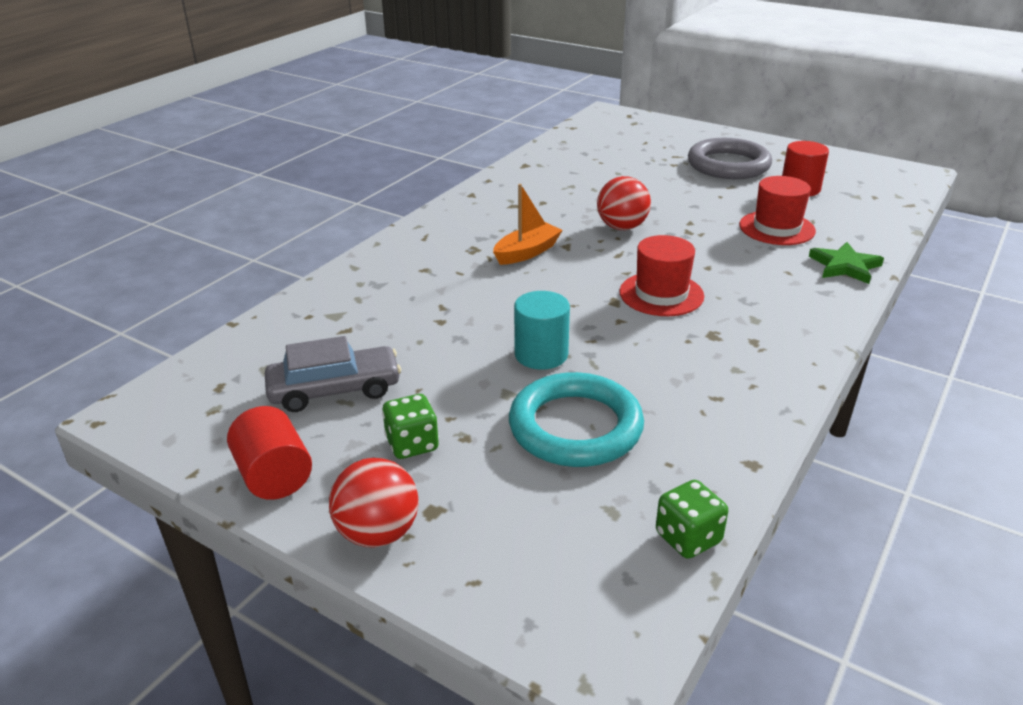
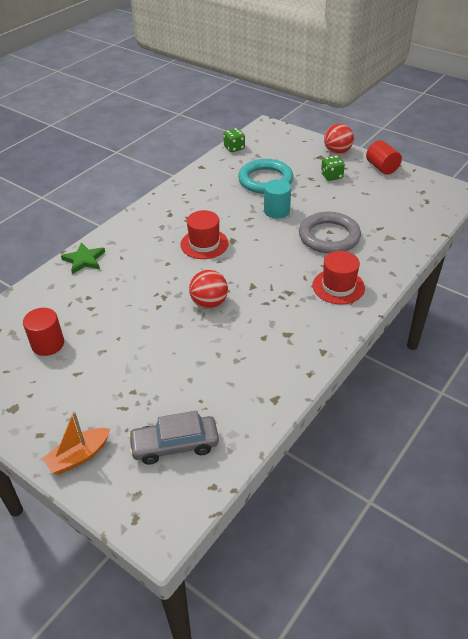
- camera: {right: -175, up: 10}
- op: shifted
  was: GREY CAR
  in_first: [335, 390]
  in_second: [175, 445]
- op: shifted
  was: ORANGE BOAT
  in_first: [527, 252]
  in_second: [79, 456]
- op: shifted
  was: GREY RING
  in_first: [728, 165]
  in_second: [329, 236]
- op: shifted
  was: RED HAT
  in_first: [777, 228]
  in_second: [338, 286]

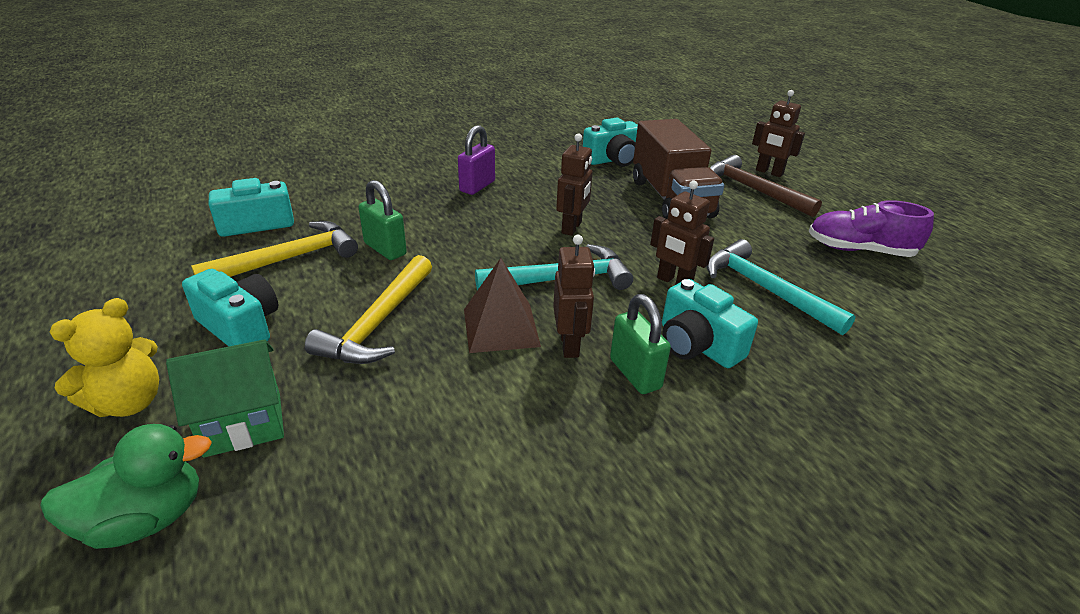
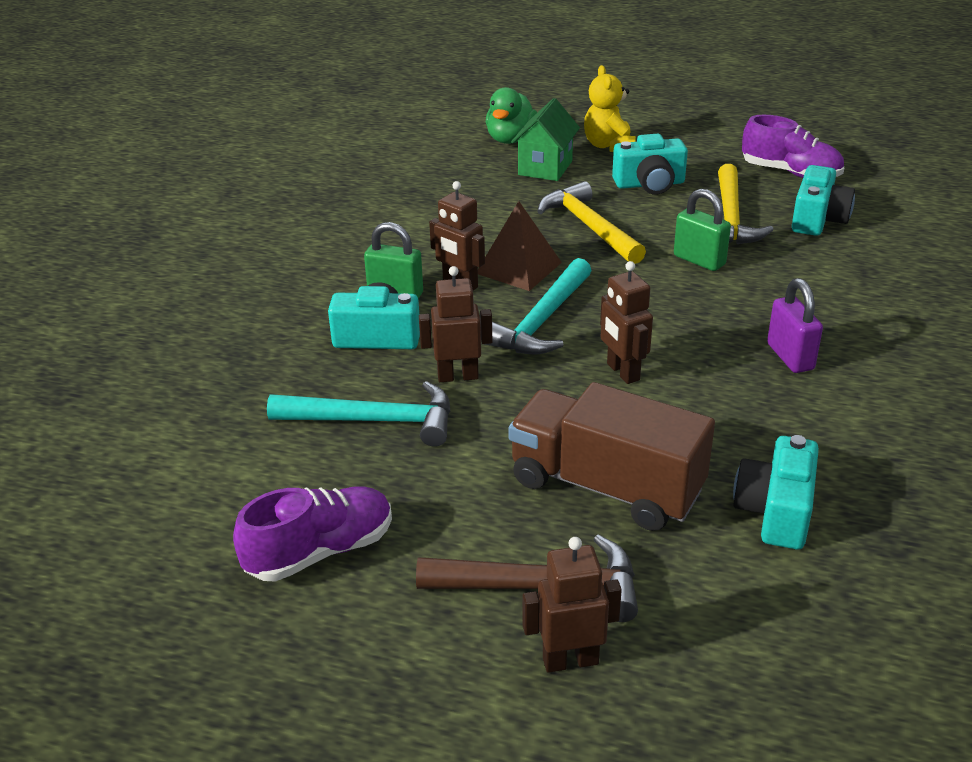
- camera: {right: 135, up: 0}
- op: new
  now: PURPLE SHOE
  in_second: [790, 173]
- op: rotated
  was: GREEN PADLOCK
  in_first: [385, 249]
  in_second: [699, 260]
  clockwise: 45

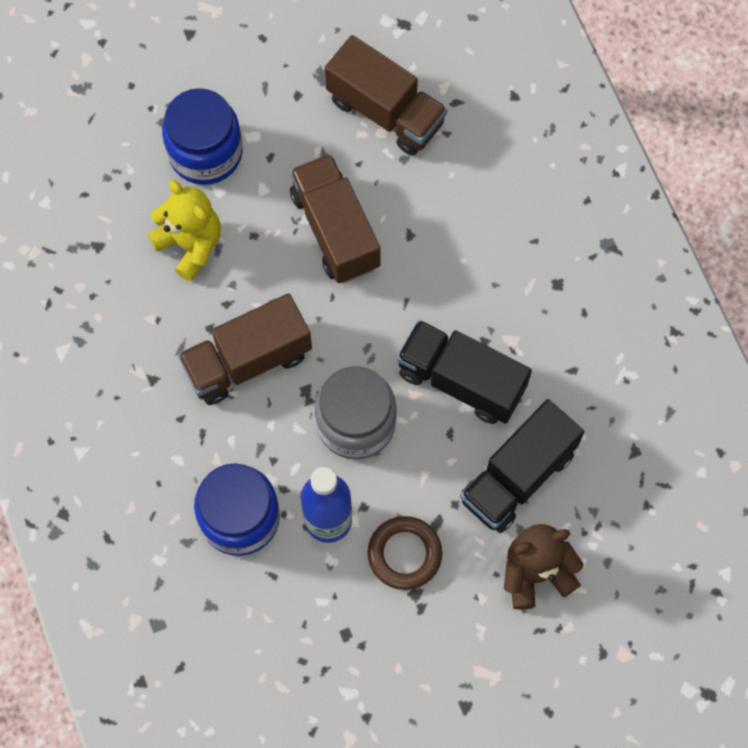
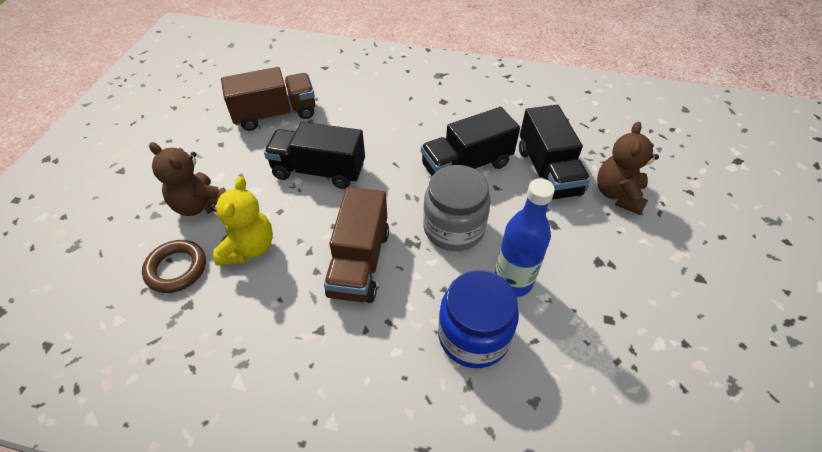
- camera: {right: -55, up: -20}
- op: shifted
  was: BROWN RING
  in_first: [404, 554]
  in_second: [176, 269]
- op: swapped
  was: BLUE JAR
  now: BROWN TEDDY BEAR
  in_first: [205, 153]
  in_second: [200, 205]
- op: repainted
  was: BROWN TRUCK
  now: BLACK TRUCK
  in_first: [335, 230]
  in_second: [319, 171]
- op: rotated
  was: YELLOW TEDDY BEAR
  in_first: [190, 244]
  in_second: [248, 248]
  clockwise: 105

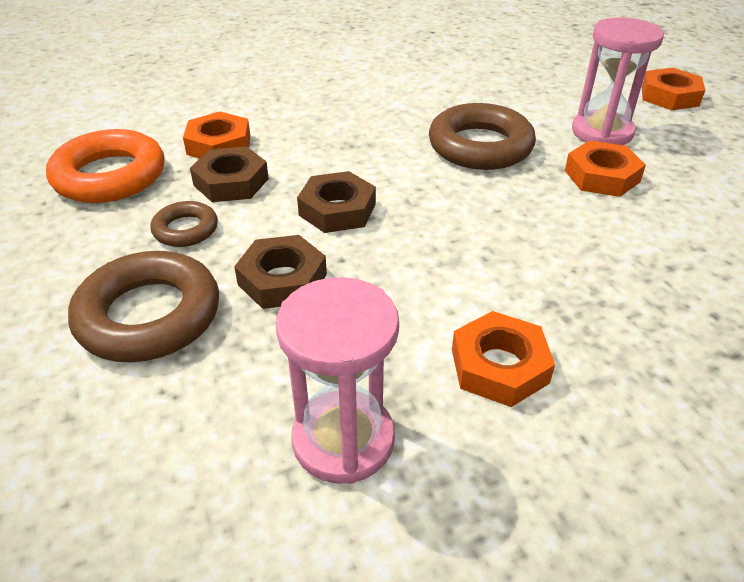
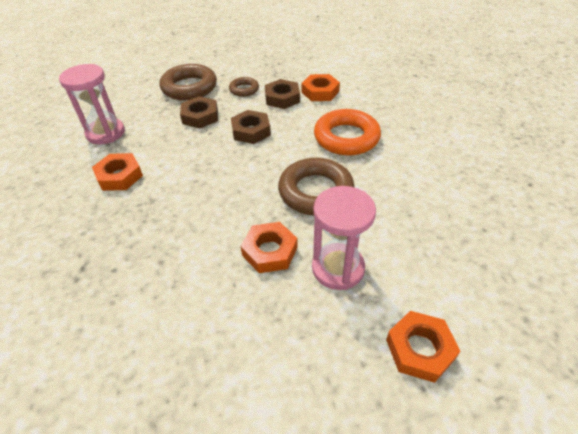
- camera: {right: 95, up: 5}
- op: shifted
  was: ORANGE RING
  in_first: [110, 176]
  in_second: [346, 138]

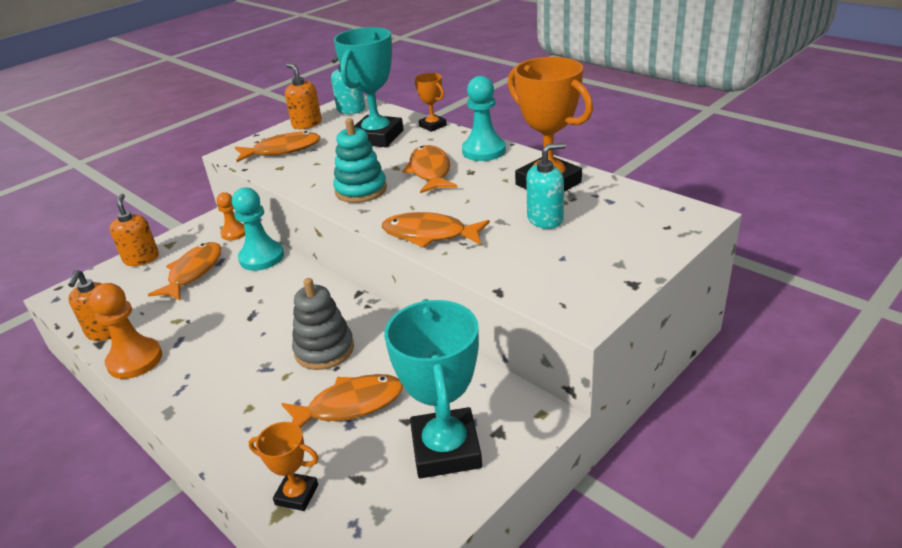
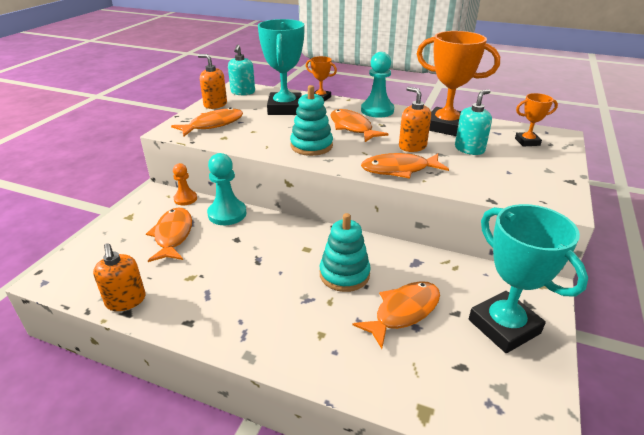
- camera: {right: -25, up: 0}
- op: gone
  was: ORANGE PAWN
  in_first: [135, 360]
- op: shifted
  was: ORANGE SOAP DISPENSER
  in_first: [141, 259]
  in_second: [412, 146]
- op: shifted
  was: ORANGE TROPHY
  in_first: [297, 494]
  in_second: [527, 142]
- op: repainted
  was: GREY STACKING TOY
  now: TURQUOISE STACKING TOY
  in_first: [324, 350]
  in_second: [344, 274]

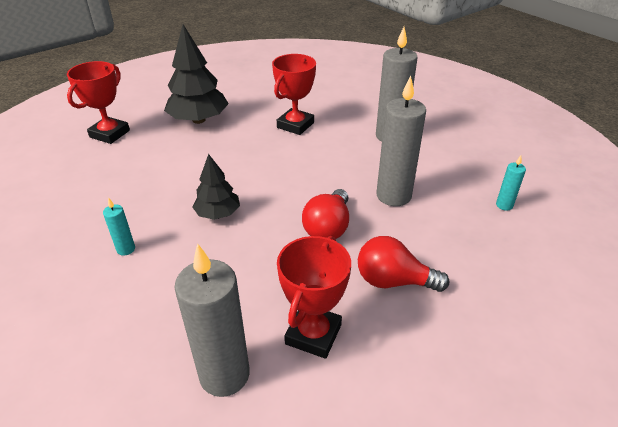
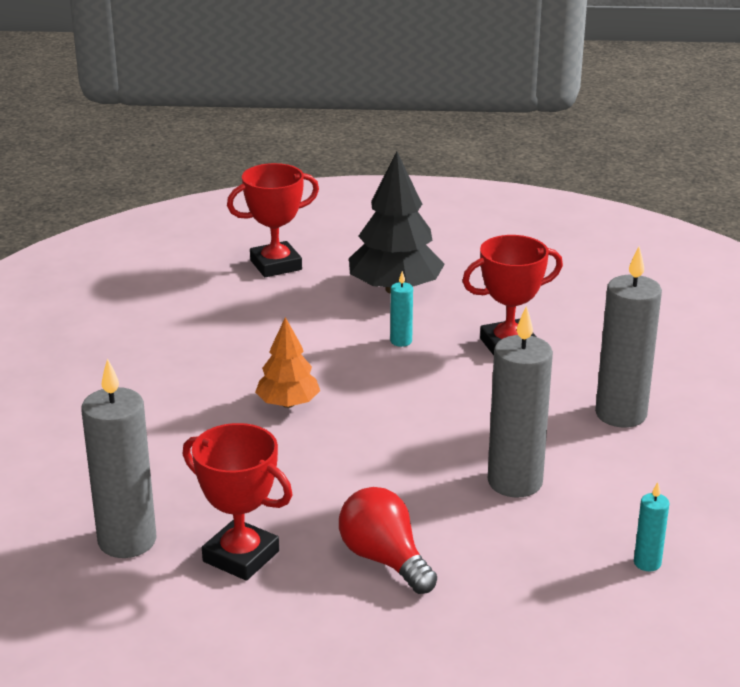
- camera: {right: 40, up: -10}
- op: gone
  was: RED LIGHT BULB
  in_first: [328, 227]
- op: shifted
  was: TURQUOISE CANDLE
  in_first: [126, 249]
  in_second: [401, 341]
- op: repainted
  was: BLACK TREE
  now: ORANGE TREE
  in_first: [218, 213]
  in_second: [288, 404]
- op: rotated
  was: RED TROPHY
  in_first: [313, 334]
  in_second: [241, 556]
  clockwise: 60

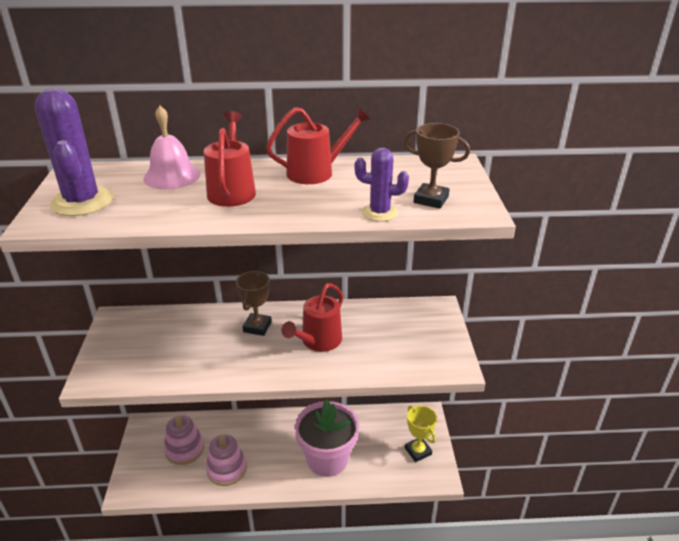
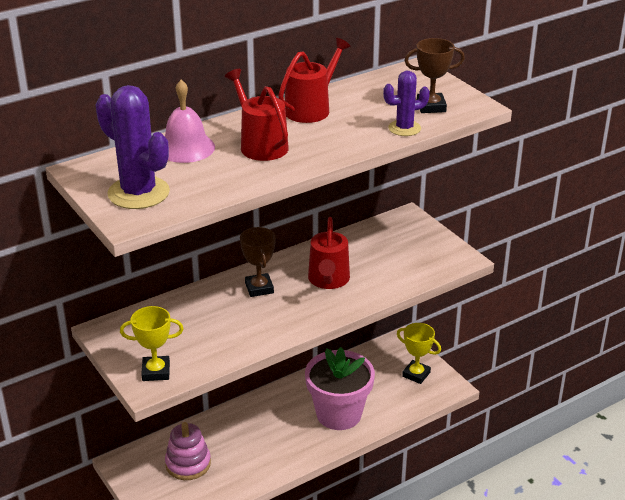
- camera: {right: -30, up: 0}
- op: gone
  was: PINK STACKING TOY
  in_first: [227, 469]
- op: new
  now: YELLOW TROPHY
  in_second: [156, 372]

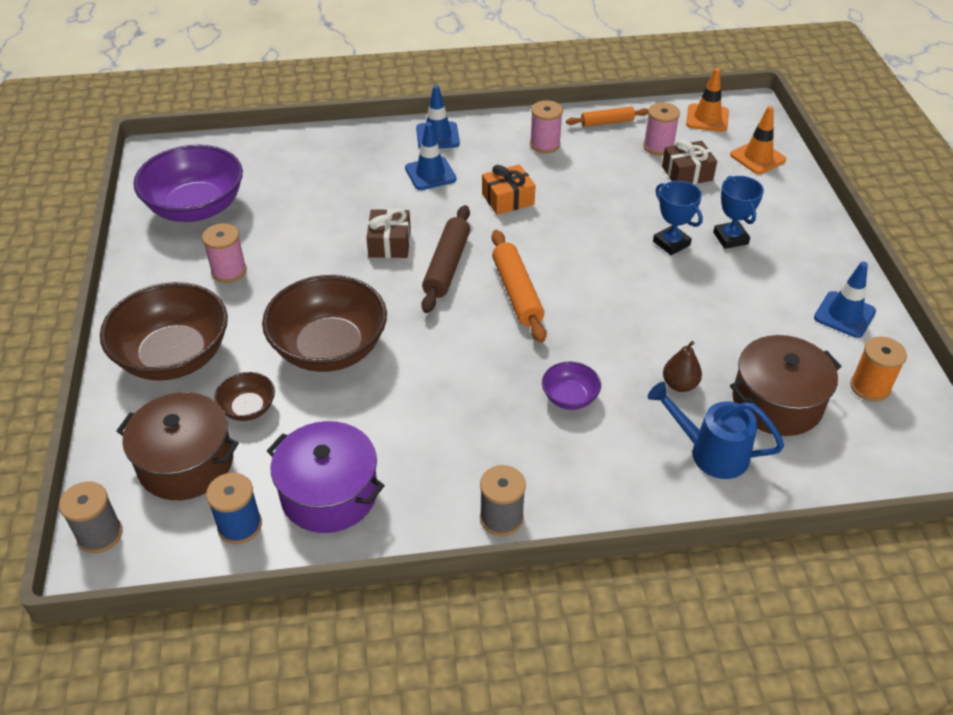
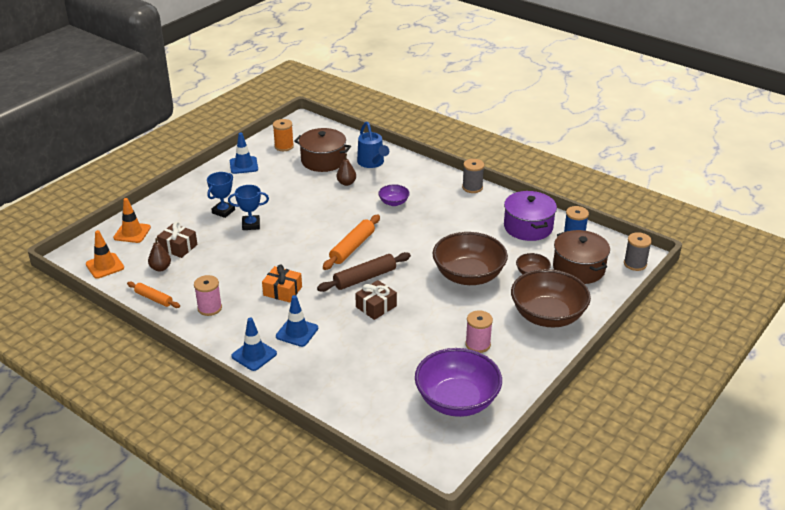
- camera: {right: -135, up: -10}
- op: swapped
  was: PINK SPOOL
  now: BROWN PEAR
  in_first: [658, 147]
  in_second: [160, 268]
- op: rotated
  was: BLUE TROPHY
  in_first: [671, 243]
  in_second: [251, 225]
  clockwise: 75

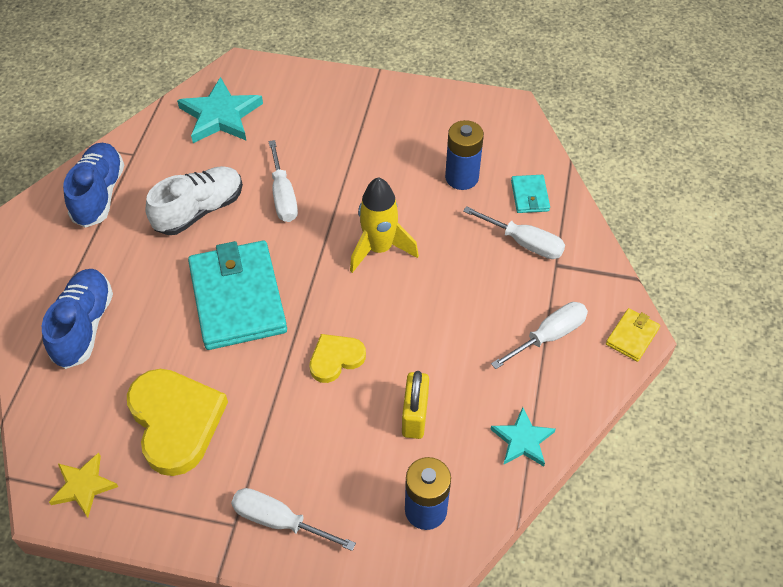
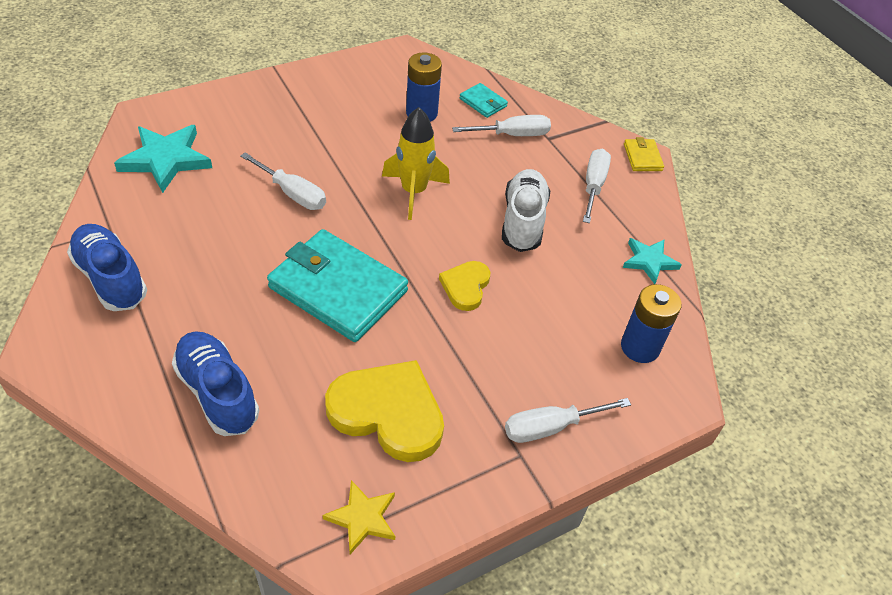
- camera: {right: -45, up: -5}
- op: gone
  was: YELLOW PADLOCK
  in_first: [414, 416]
- op: shifted
  was: WHITE SHOE
  in_first: [199, 210]
  in_second: [523, 221]

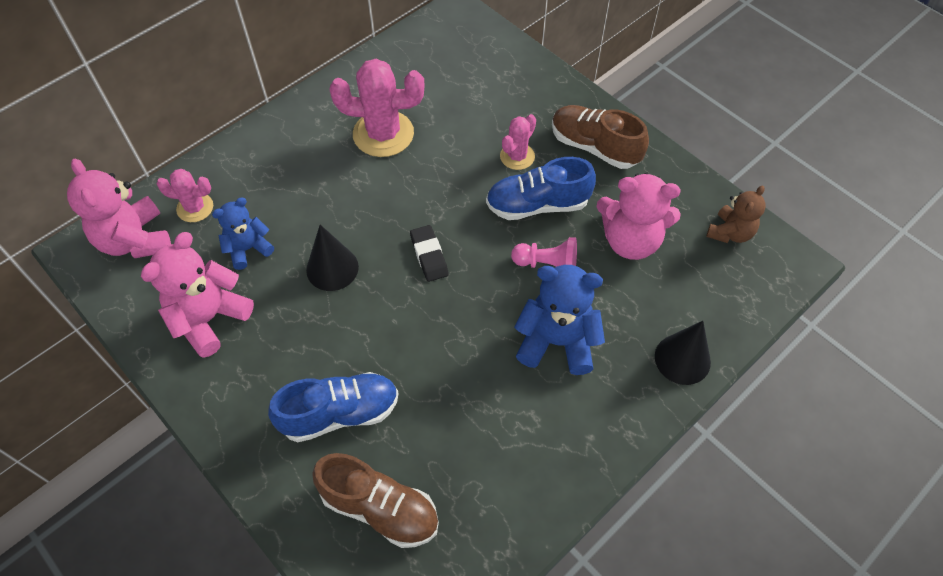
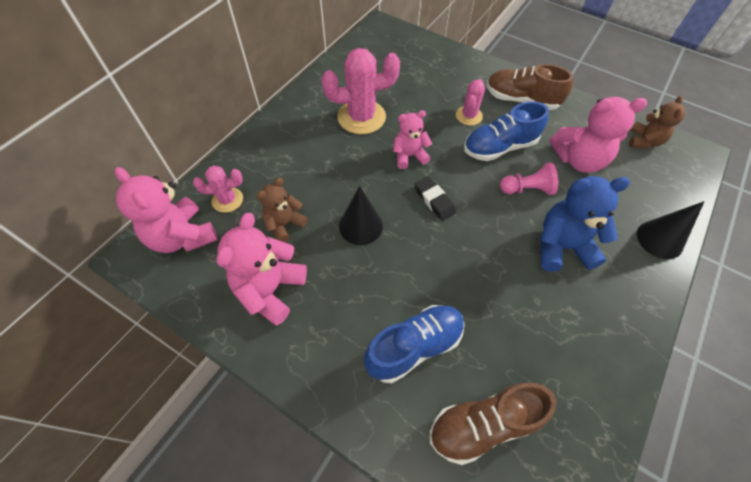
- camera: {right: -15, up: 0}
- op: new
  now: PINK TEDDY BEAR
  in_second: [409, 156]
- op: repainted
  was: BLUE TEDDY BEAR
  now: BROWN TEDDY BEAR
  in_first: [248, 249]
  in_second: [284, 224]
- op: rotated
  was: BROWN SHOE
  in_first: [380, 508]
  in_second: [483, 425]
  clockwise: 150

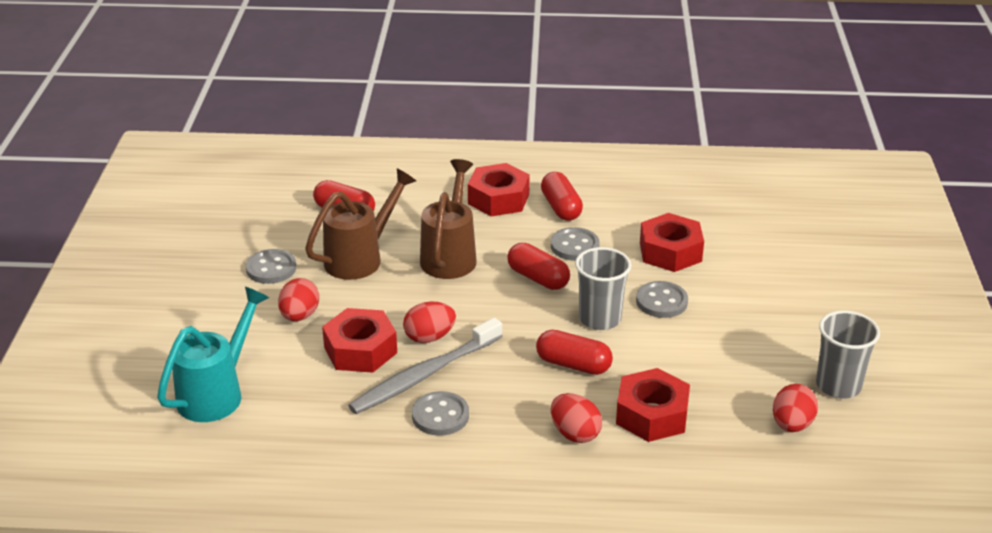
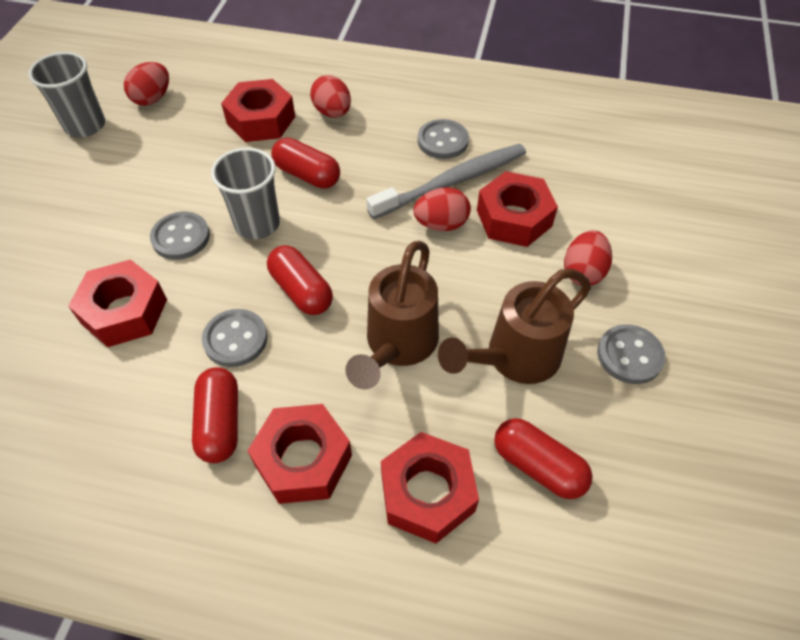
- camera: {right: -170, up: 20}
- op: gone
  was: TURQUOISE WATERING CAN
  in_first: [217, 393]
- op: new
  now: RED NUT
  in_second: [427, 493]

